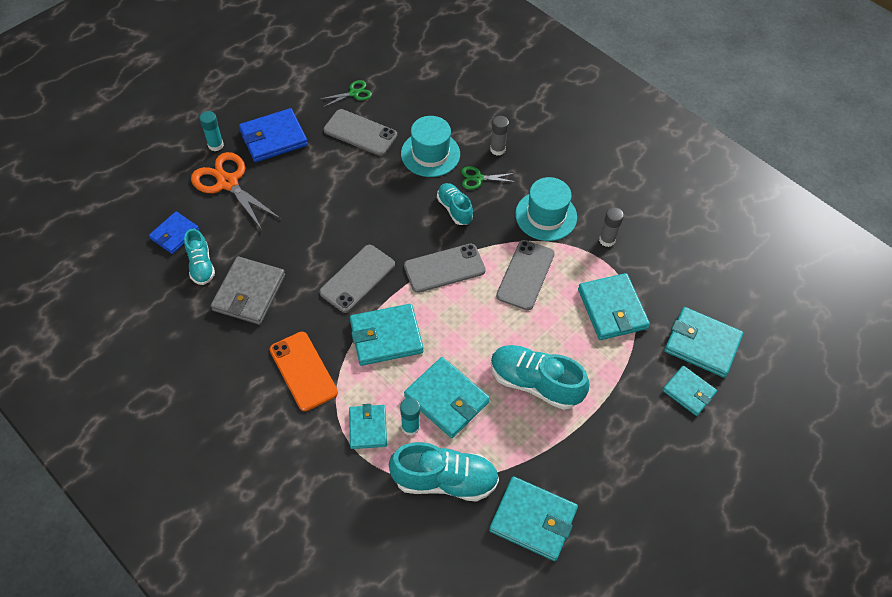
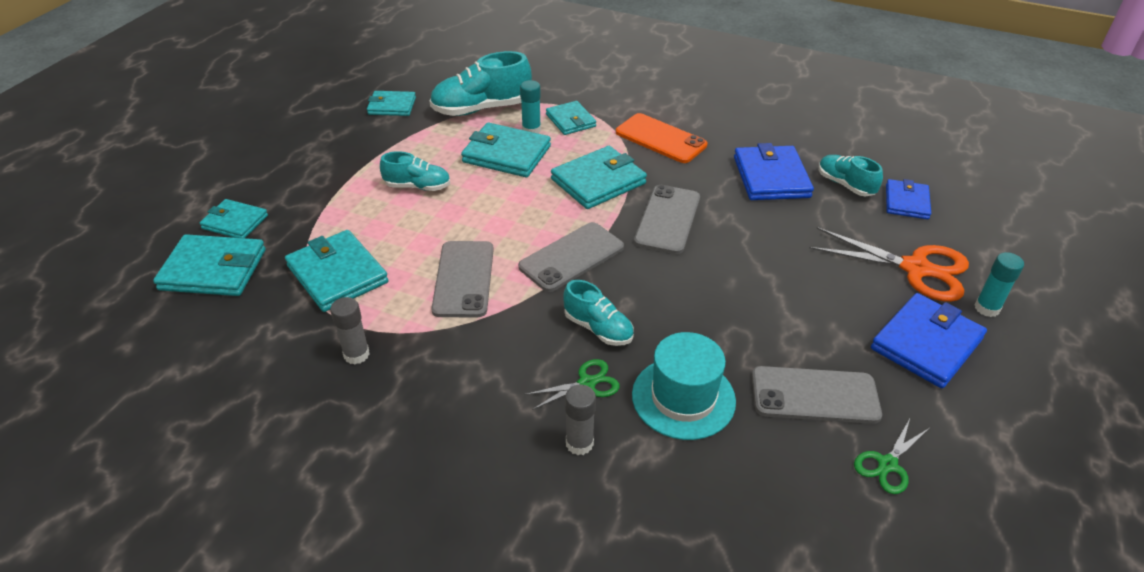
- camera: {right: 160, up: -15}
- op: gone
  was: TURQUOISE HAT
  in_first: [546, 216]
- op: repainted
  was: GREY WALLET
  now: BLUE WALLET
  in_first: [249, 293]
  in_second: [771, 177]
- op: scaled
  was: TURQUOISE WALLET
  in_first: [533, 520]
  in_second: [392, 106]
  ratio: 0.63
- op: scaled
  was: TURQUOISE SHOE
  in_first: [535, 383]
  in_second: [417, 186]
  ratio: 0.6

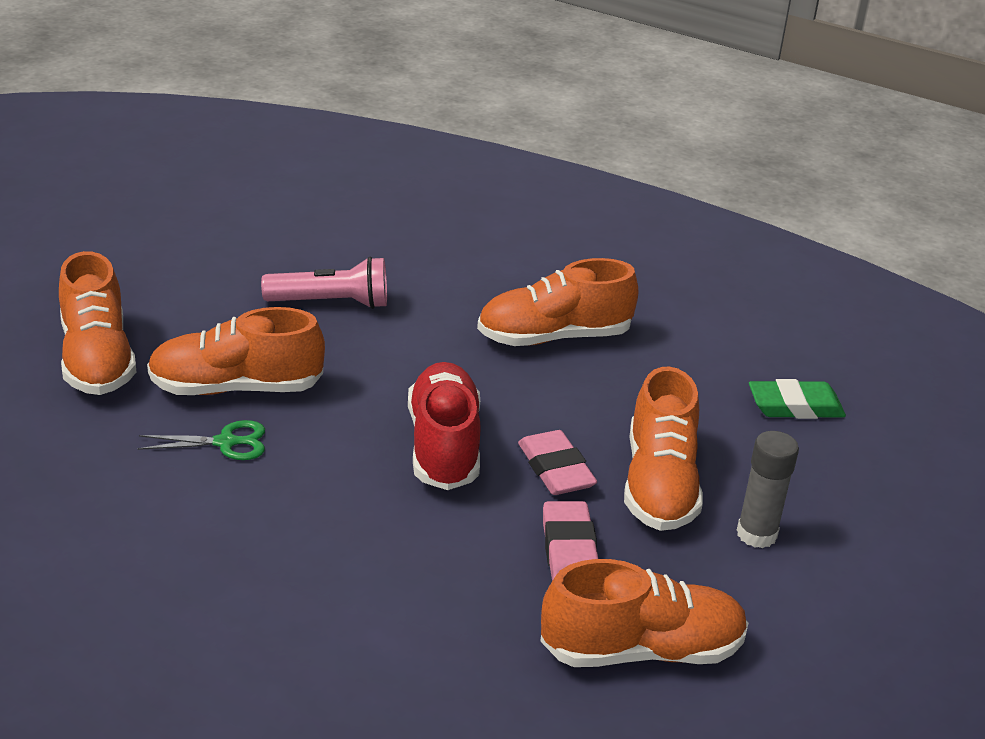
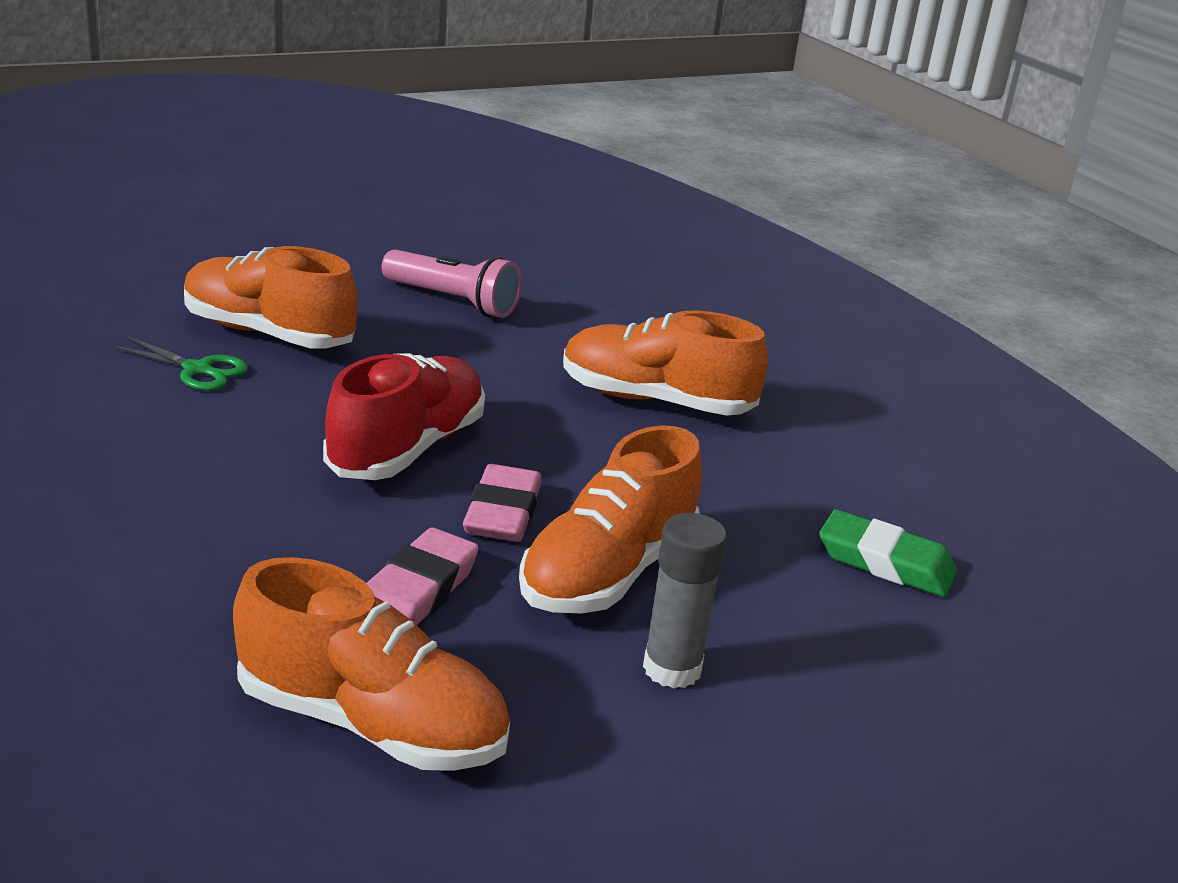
- camera: {right: 30, up: -5}
- op: gone
  was: ORANGE SHOE
  in_first: [97, 359]

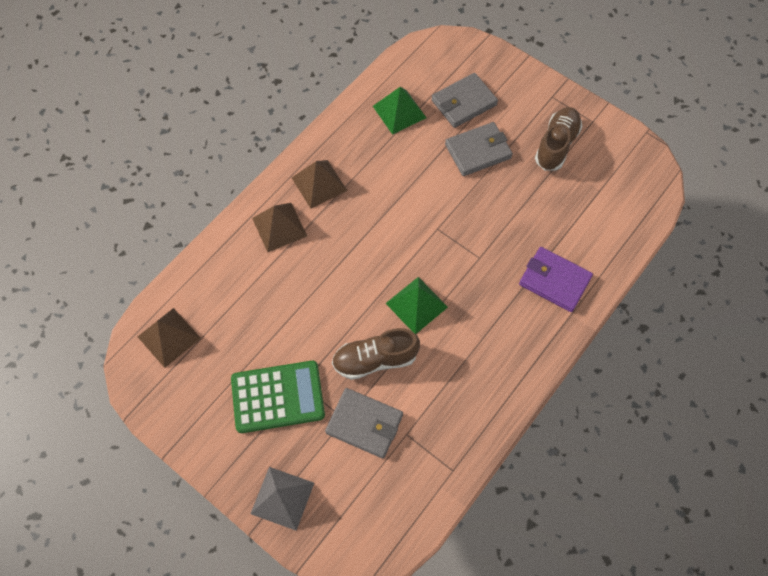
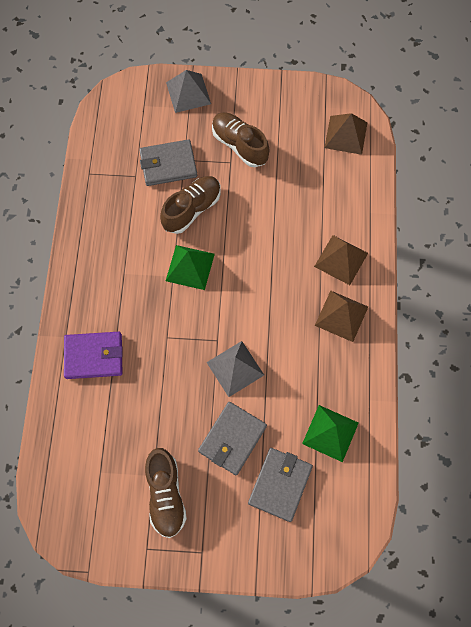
- camera: {right: 145, up: 5}
- op: new
  now: GREY PYRAMID
  in_second: [235, 368]
- op: swapped
  was: GREEN CALCULATOR
  now: BROWN SHOE
  in_first: [278, 397]
  in_second: [239, 145]

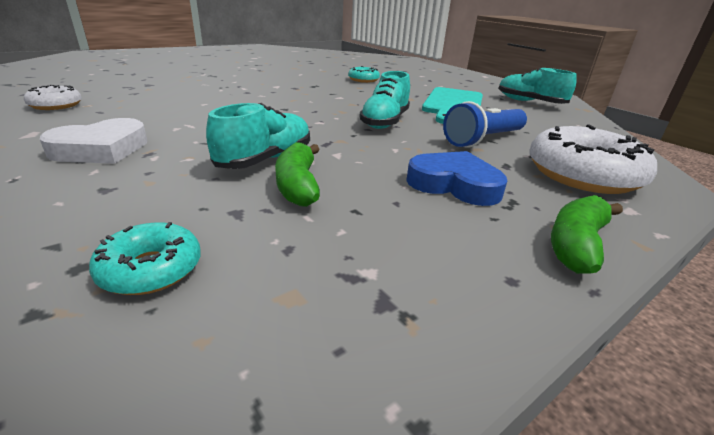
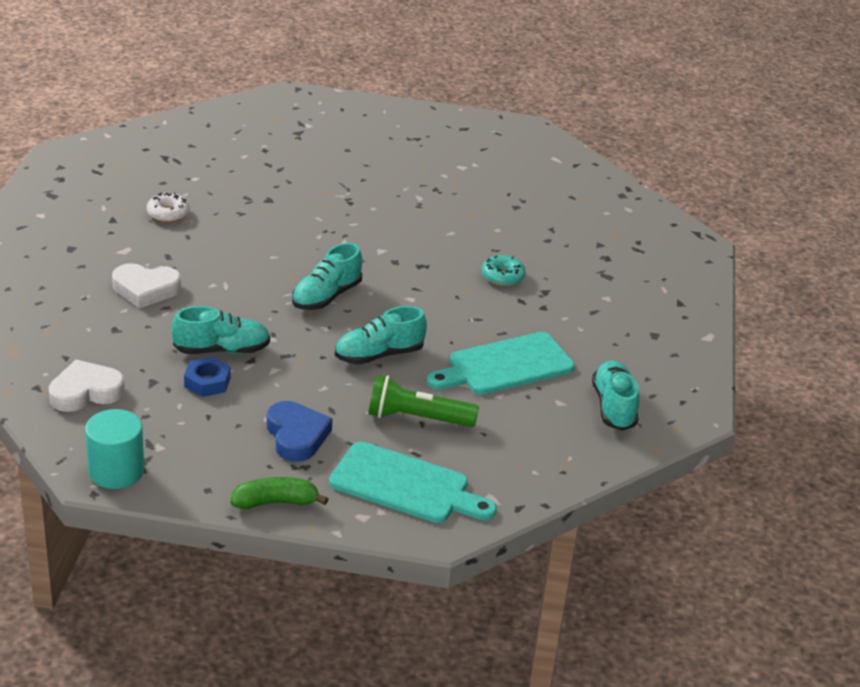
- camera: {right: 45, up: 5}
- op: new
  now: TURQUOISE CYLINDER
  in_second: [116, 471]
- op: new
  now: TURQUOISE SHOE
  in_second: [326, 296]
- op: swapped
  was: TURQUOISE DONUT
  now: WHITE HEART
  in_first: [151, 269]
  in_second: [86, 392]
- op: swapped
  was: GREEN BANANA
  now: BLUE NUT
  in_first: [298, 185]
  in_second: [207, 382]
- op: swapped
  was: WHITE DONUT
  now: TURQUOISE CUTTING BOARD
  in_first: [582, 175]
  in_second: [405, 485]
- op: repainted
  was: BLUE FLASHLIGHT
  now: GREEN FLASHLIGHT
  in_first: [483, 139]
  in_second: [417, 418]

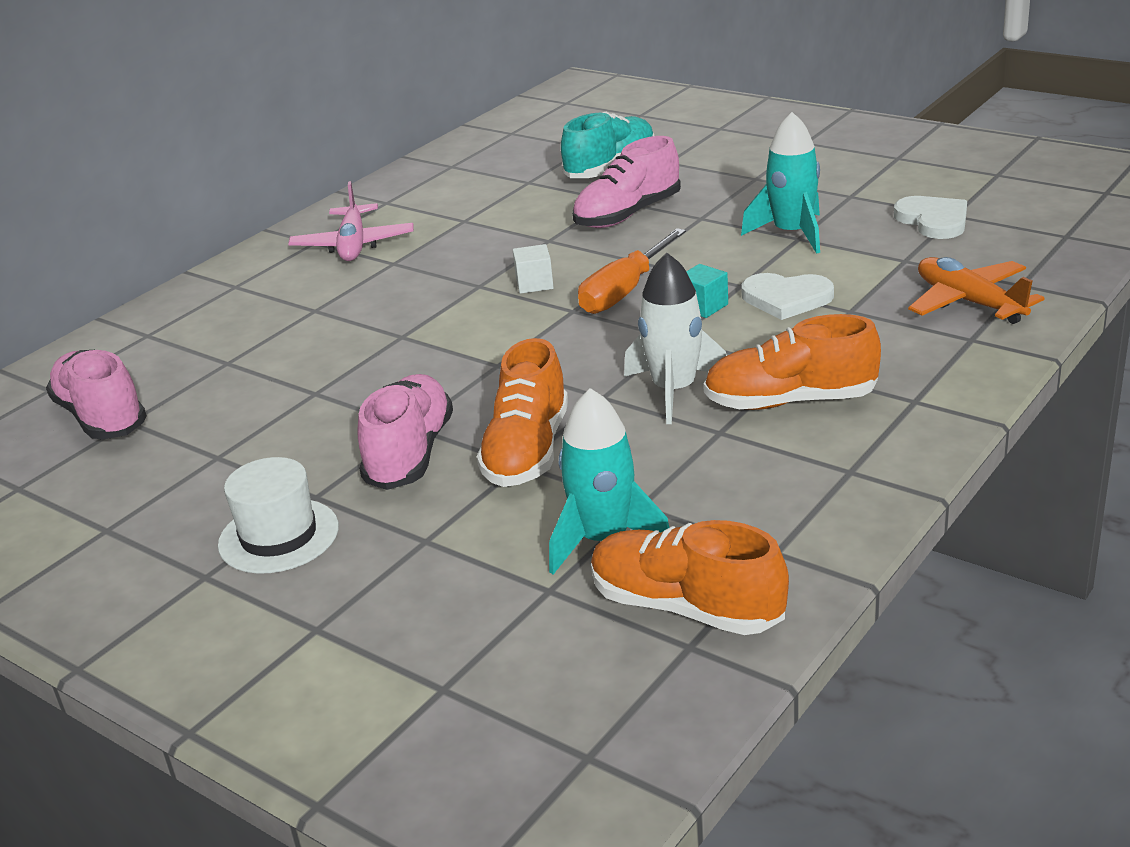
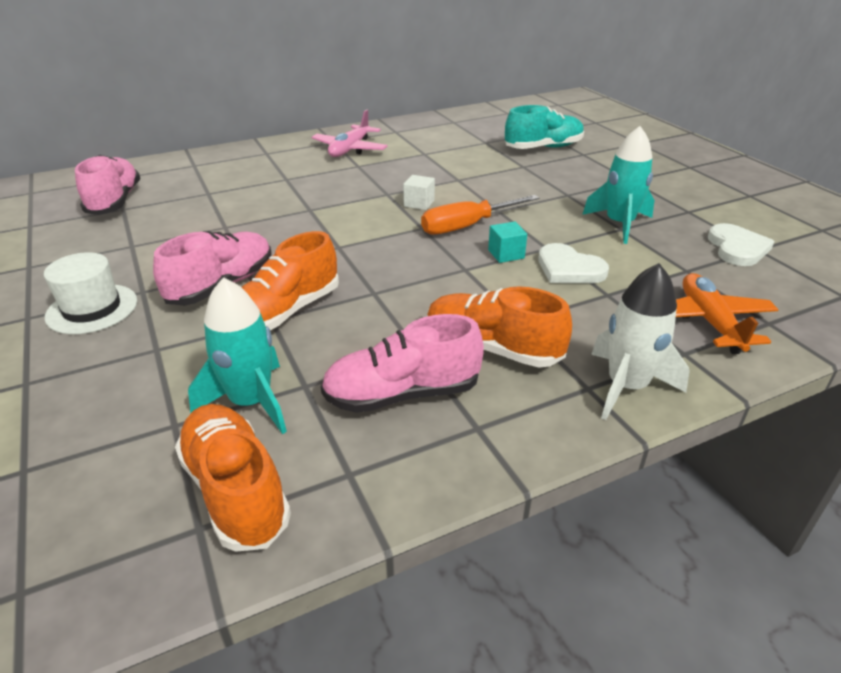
- camera: {right: 25, up: 5}
- op: shifted
  was: PINK SHOE
  in_first: [628, 215]
  in_second: [402, 394]
- op: shifted
  was: WHITE ROCKET
  in_first: [674, 391]
  in_second: [626, 386]

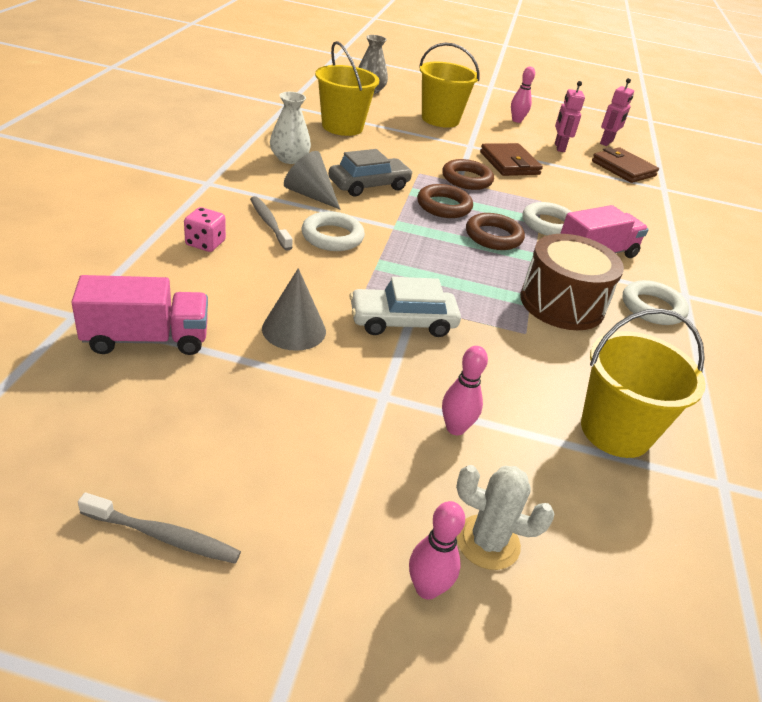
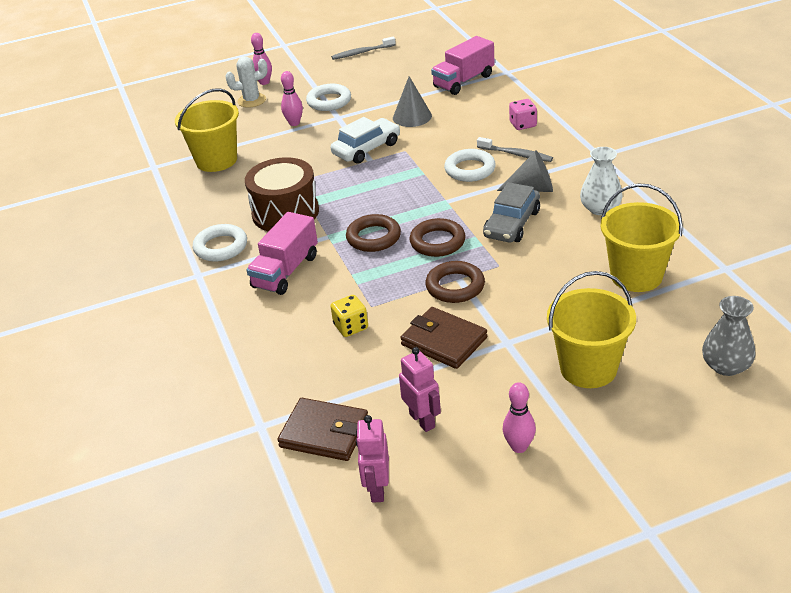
- camera: {right: 155, up: 0}
- op: new
  now: YELLOW DICE
  in_second: [351, 327]
- op: shifted
  was: WHITE RING
  in_first: [548, 224]
  in_second: [329, 101]

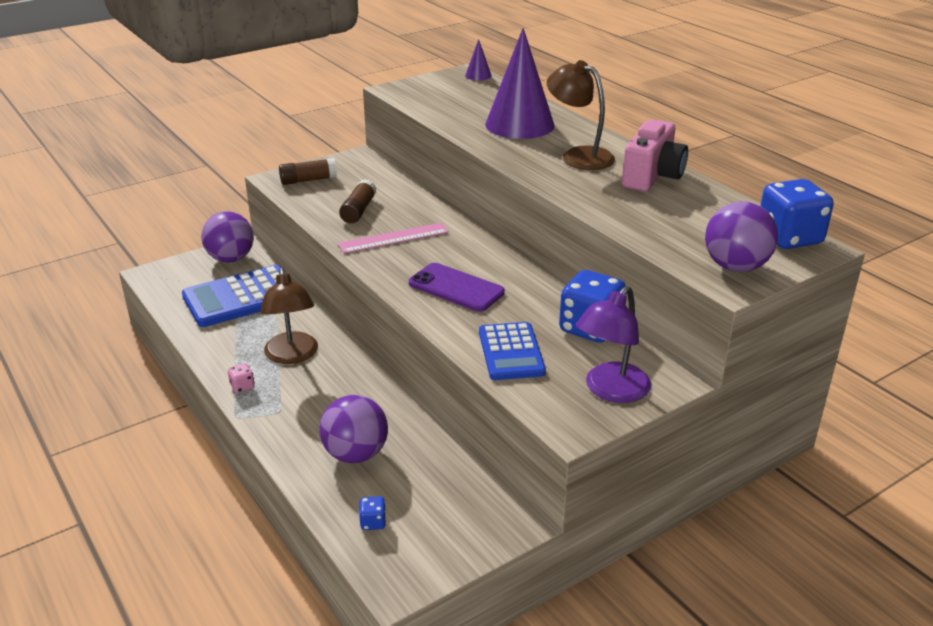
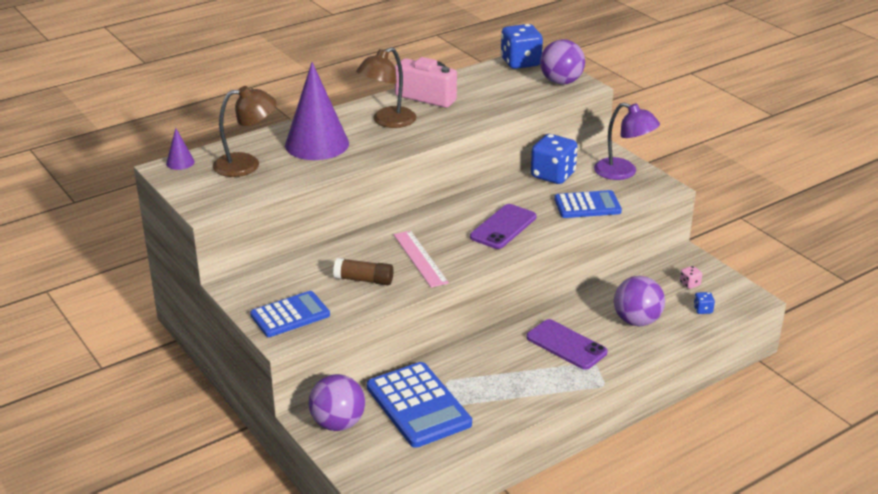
- camera: {right: -90, up: 0}
- op: new
  now: PURPLE PHONE
  in_second: [566, 345]
- op: shifted
  was: PINK DICE
  in_first: [242, 386]
  in_second: [690, 284]
- op: shifted
  was: BROWN LAMP
  in_first: [292, 356]
  in_second: [246, 164]
- op: swapped
  was: BROWN GLUE STICK
  now: BLUE CALCULATOR
  in_first: [308, 180]
  in_second: [290, 315]

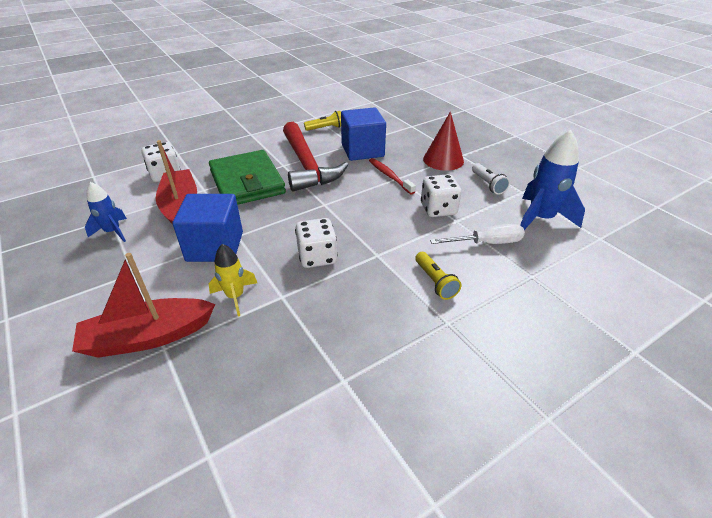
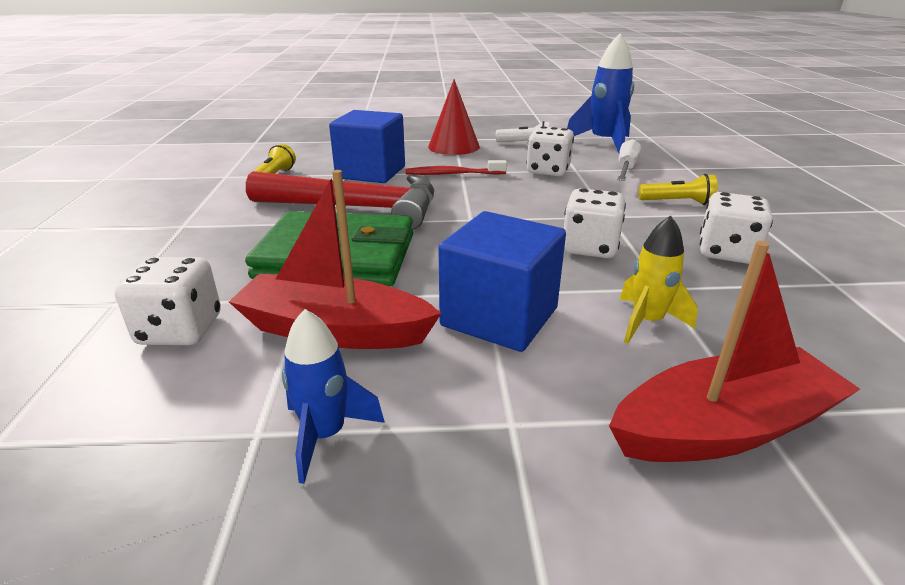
- camera: {right: -60, up: -10}
- op: new
  now: WHITE DICE
  in_second: [726, 252]
- op: rotated
  was: RED BOAT
  in_first: [148, 337]
  in_second: [723, 428]
  clockwise: -120

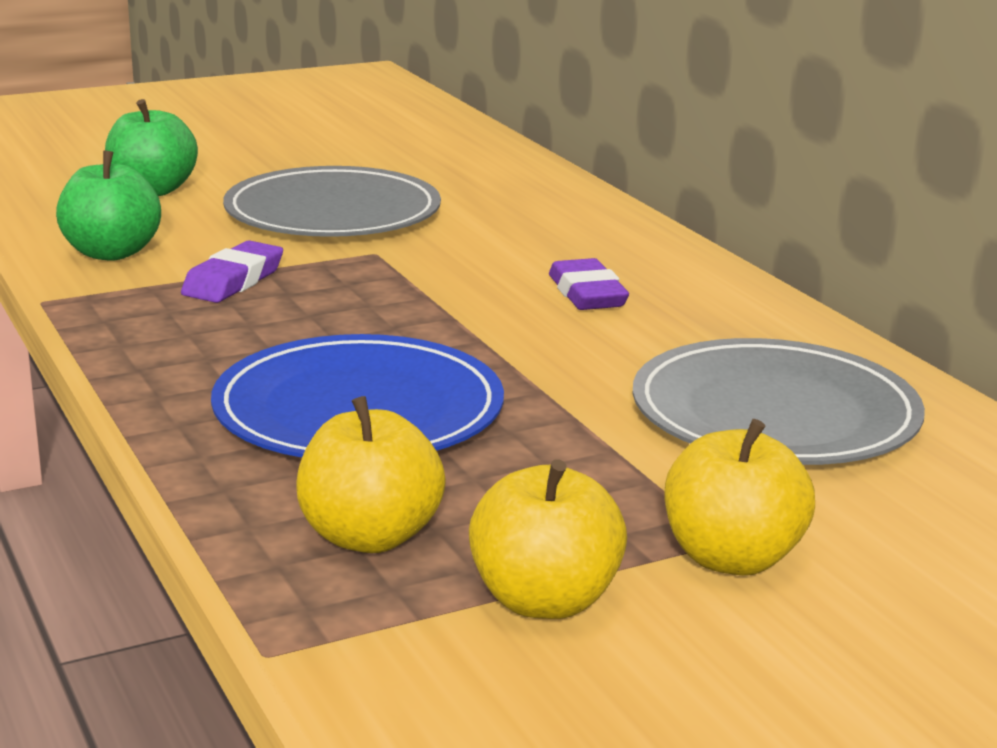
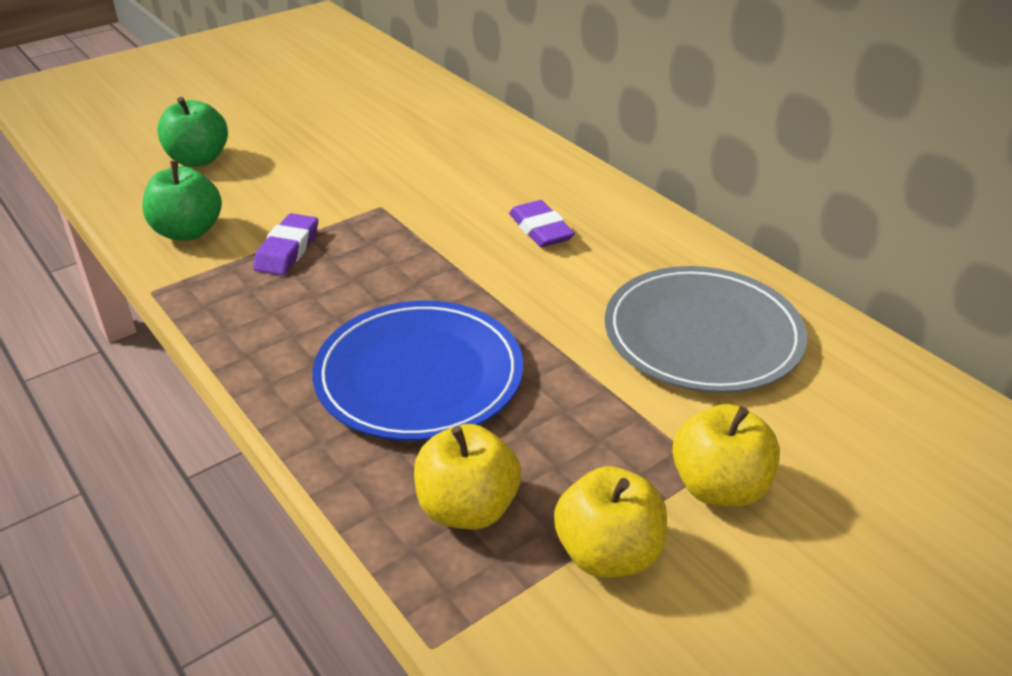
- camera: {right: -10, up: 15}
- op: gone
  was: GREY PLATE
  in_first: [333, 213]

